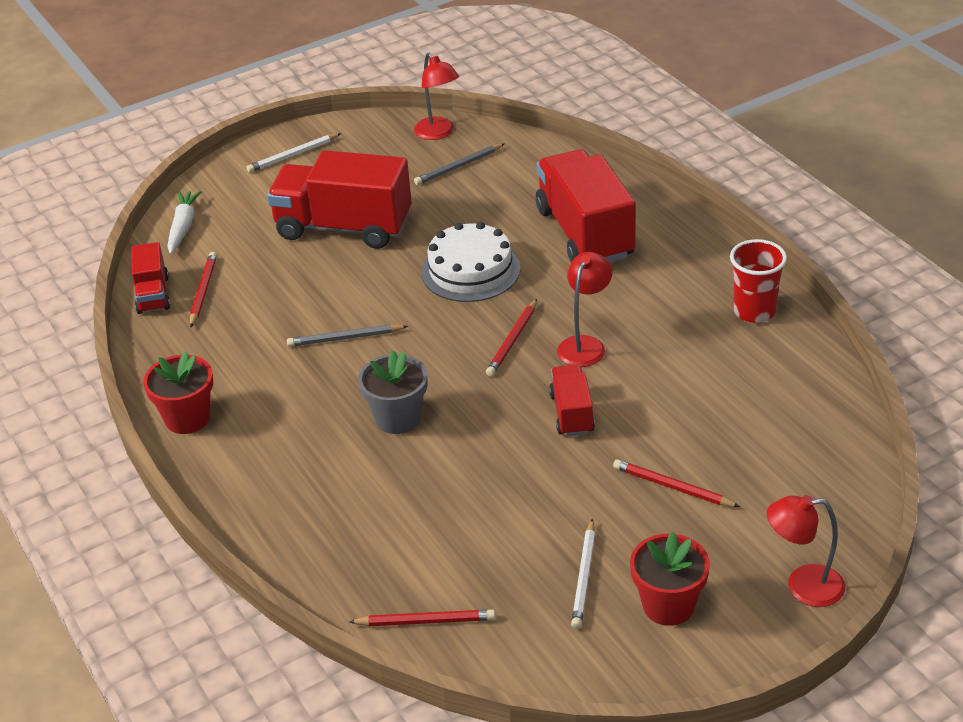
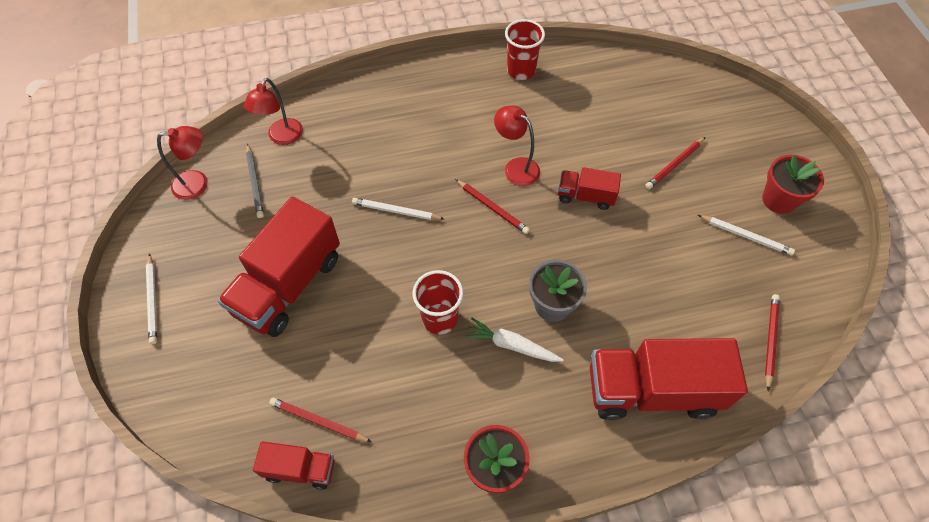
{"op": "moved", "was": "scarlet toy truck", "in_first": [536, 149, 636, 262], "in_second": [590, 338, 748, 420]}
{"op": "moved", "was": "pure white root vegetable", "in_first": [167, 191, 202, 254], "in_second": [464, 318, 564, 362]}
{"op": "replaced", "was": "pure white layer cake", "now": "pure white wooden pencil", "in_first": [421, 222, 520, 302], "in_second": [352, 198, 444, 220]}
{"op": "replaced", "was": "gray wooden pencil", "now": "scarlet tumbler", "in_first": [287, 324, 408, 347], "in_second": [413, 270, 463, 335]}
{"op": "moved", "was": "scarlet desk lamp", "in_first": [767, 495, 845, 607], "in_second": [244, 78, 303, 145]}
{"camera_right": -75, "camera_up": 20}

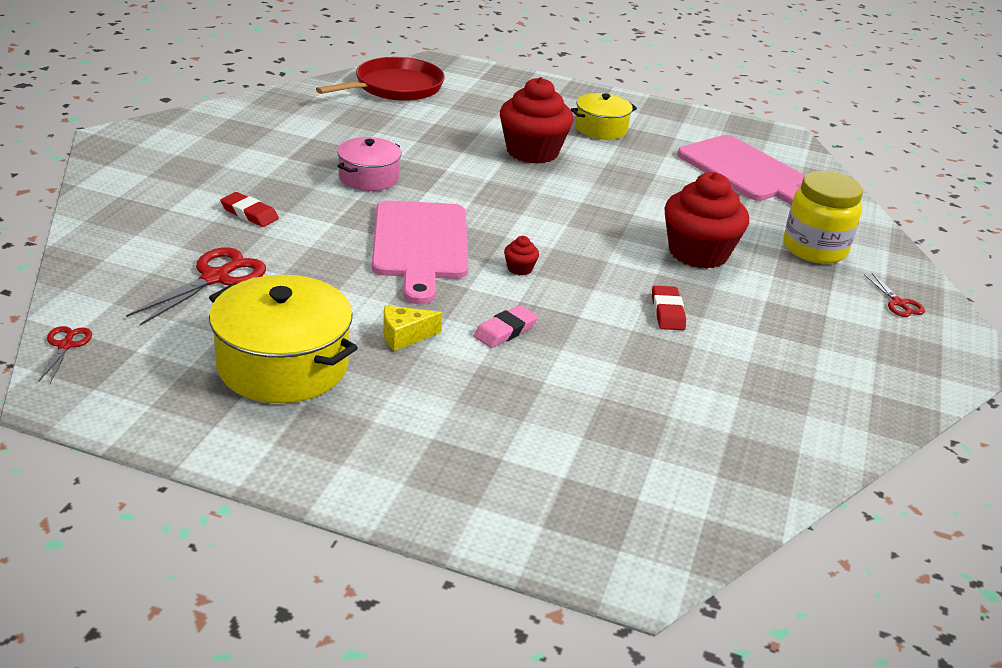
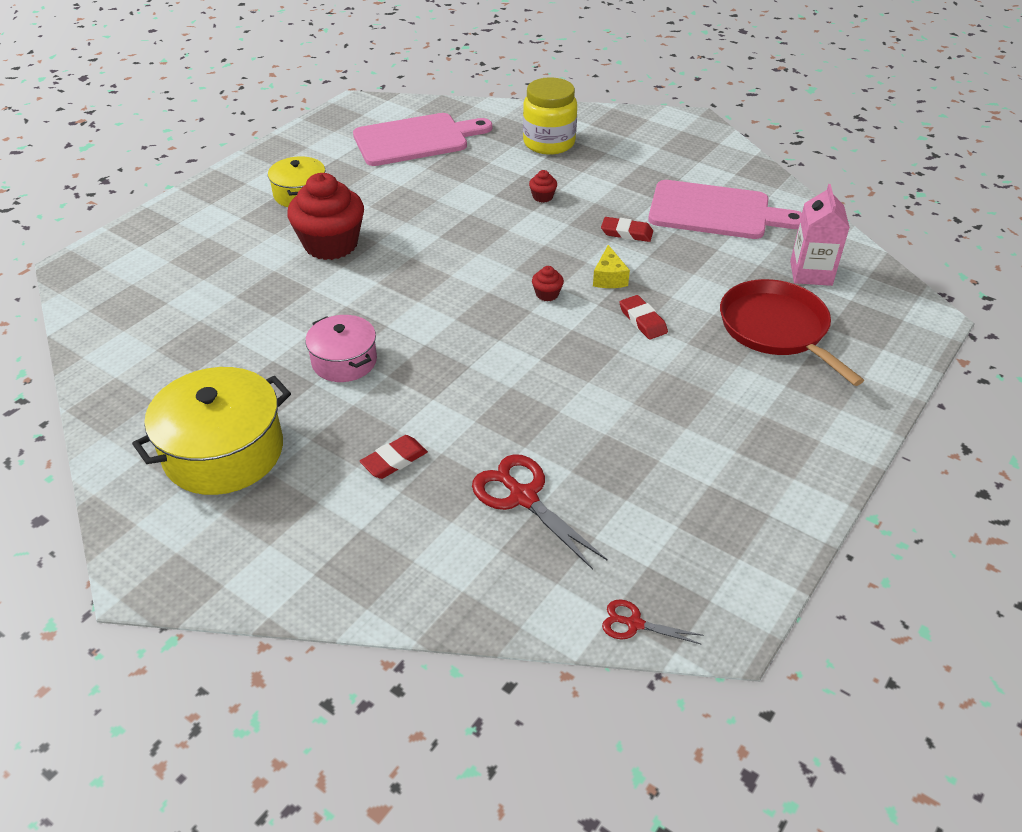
{"op": "moved", "was": "scarlet pan", "in_first": [316, 57, 445, 101], "in_second": [720, 279, 864, 386]}
{"op": "resized", "was": "scarlet fairy cake", "in_first": [664, 172, 749, 269], "in_second": [529, 170, 557, 202], "ratio": 0.4}
{"op": "moved", "was": "rose-pink bread board", "in_first": [372, 200, 468, 304], "in_second": [648, 180, 802, 239]}
{"op": "removed", "was": "scarlet shears", "in_first": [864, 273, 925, 317]}
{"op": "moved", "was": "yellow pot", "in_first": [209, 275, 358, 403], "in_second": [132, 367, 291, 495]}
{"op": "recoloured", "was": "rose-pink eraser", "now": "scarlet eraser", "in_first": [474, 305, 538, 348], "in_second": [619, 295, 668, 340]}
{"op": "moved", "was": "yellow cheese wedge", "in_first": [383, 306, 442, 351], "in_second": [593, 245, 630, 288]}
{"op": "added", "now": "rose-pink carton", "in_second": [790, 184, 850, 286]}
{"camera_right": -70, "camera_up": 10}

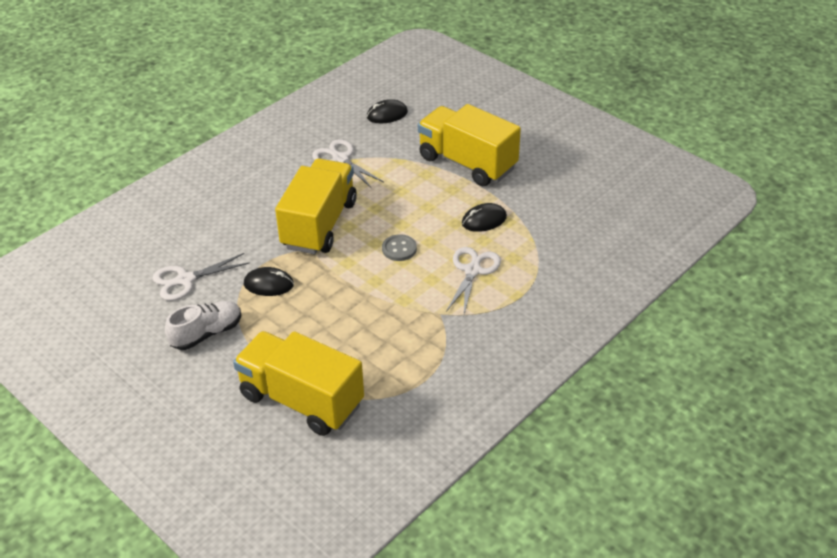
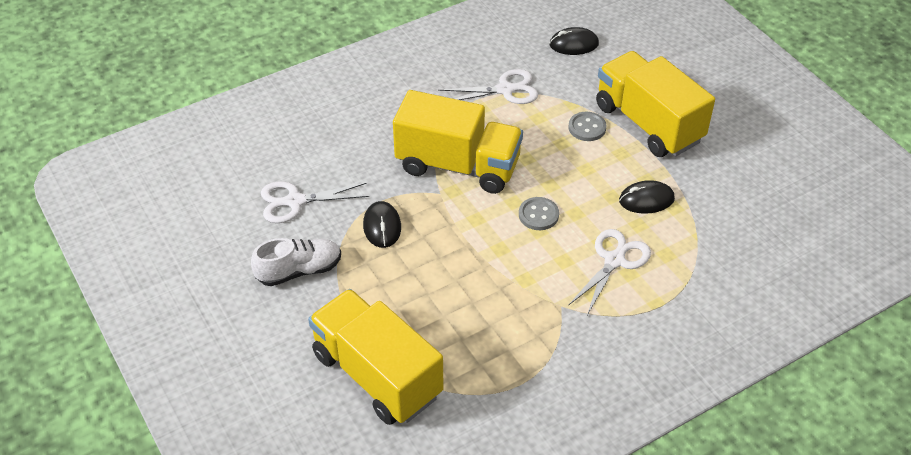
{"op": "turned", "was": "pure white shears", "in_first": [312, 139, 384, 188], "in_second": [438, 69, 538, 104], "clockwise": 105}
{"op": "turned", "was": "yellow toy truck", "in_first": [275, 159, 357, 254], "in_second": [393, 90, 523, 194], "clockwise": 75}
{"op": "turned", "was": "black mouse", "in_first": [244, 267, 294, 296], "in_second": [363, 201, 401, 248], "clockwise": 60}
{"op": "added", "now": "gray button", "in_second": [568, 112, 606, 141]}
{"camera_right": 15, "camera_up": 5}

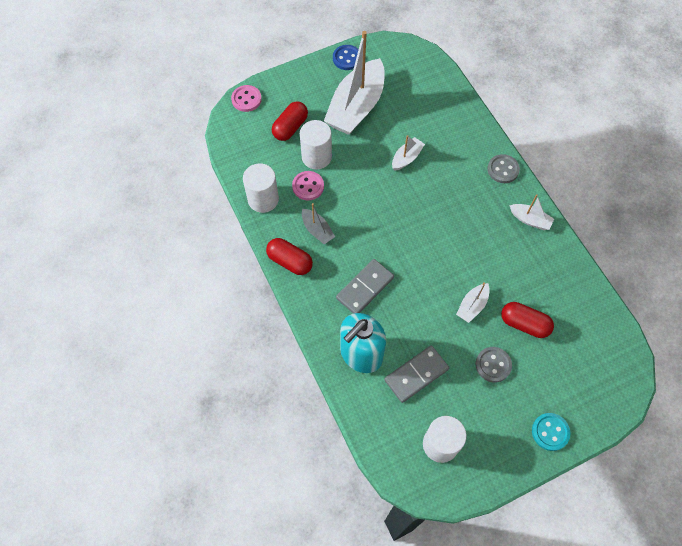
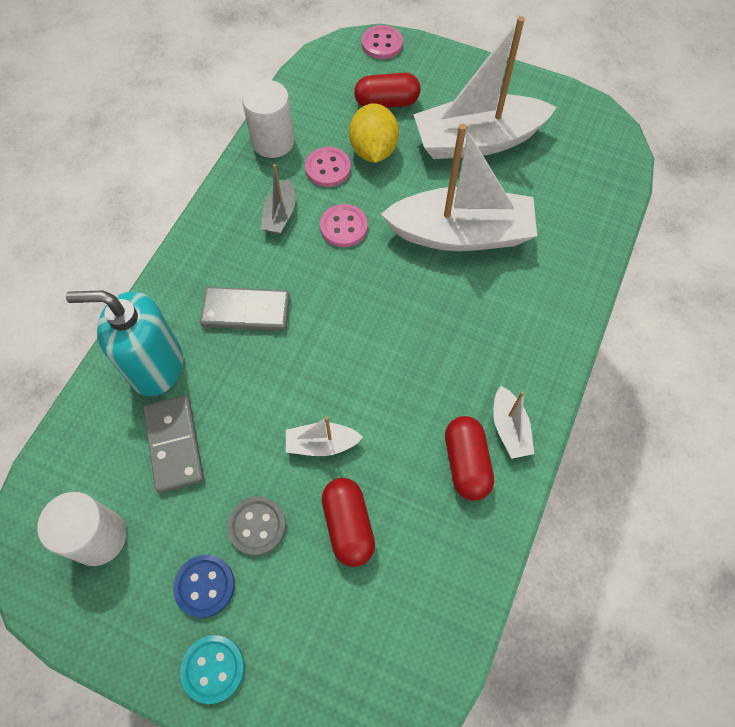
{"op": "moved", "was": "blue button", "in_first": [333, 45, 359, 70], "in_second": [173, 555, 235, 618]}
{"op": "replaced", "was": "pure white cylinder shape", "now": "yellow toy lemon", "in_first": [300, 120, 332, 169], "in_second": [349, 103, 399, 163]}
{"op": "resized", "was": "pure white boat", "in_first": [392, 135, 425, 171], "in_second": [381, 124, 537, 251], "ratio": 2.25}
{"op": "removed", "was": "gray button", "in_first": [487, 154, 520, 183]}
{"op": "moved", "was": "scarlet pill", "in_first": [266, 238, 313, 275], "in_second": [445, 416, 494, 501]}
{"op": "turned", "was": "gray domino", "in_first": [384, 345, 449, 403], "in_second": [143, 395, 204, 493], "clockwise": 60}
{"op": "added", "now": "rose-pink button", "in_second": [320, 204, 368, 247]}
{"camera_right": 50, "camera_up": 0}

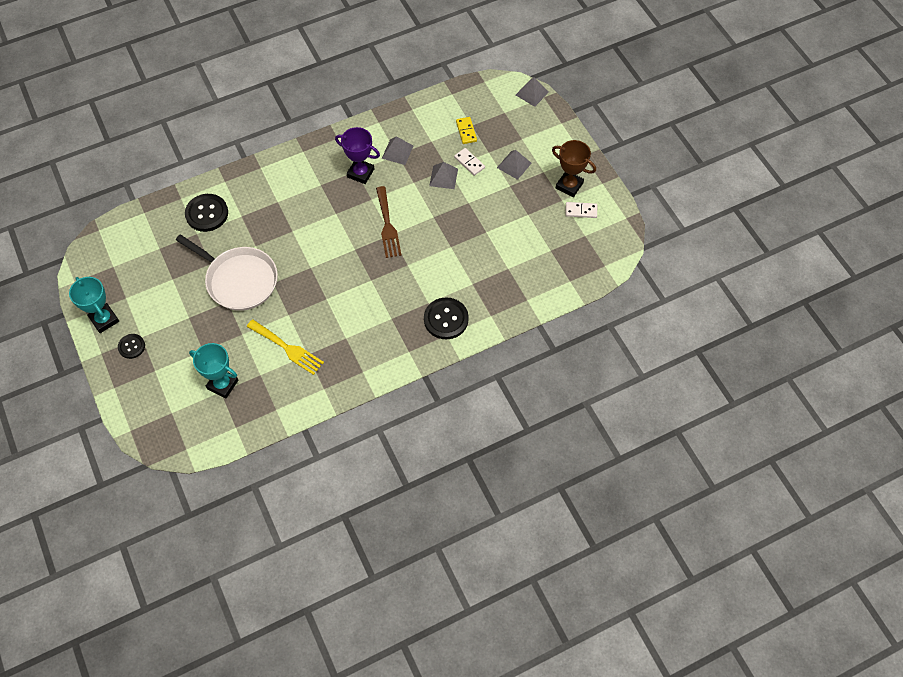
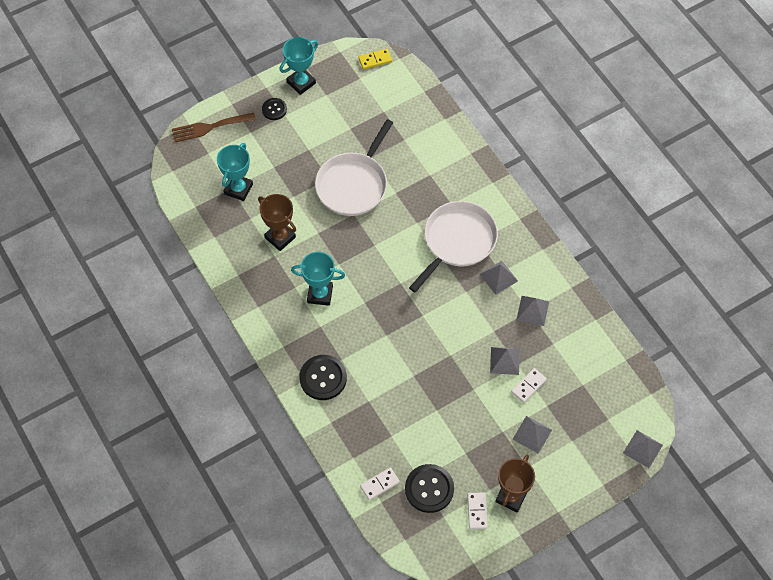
{"op": "moved", "was": "yellow domino", "in_first": [456, 117, 477, 144], "in_second": [358, 49, 392, 70]}
{"op": "replaced", "was": "purple prize cup", "now": "gray pyramid", "in_first": [335, 127, 380, 184], "in_second": [480, 261, 518, 295]}
{"op": "moved", "was": "brown fork", "in_first": [376, 186, 402, 258], "in_second": [172, 112, 256, 142]}
{"op": "moved", "was": "black button", "in_first": [185, 194, 228, 232], "in_second": [405, 464, 454, 513]}
{"op": "replaced", "was": "yellow fork", "now": "brown prize cup", "in_first": [247, 319, 324, 375], "in_second": [258, 194, 296, 251]}
{"op": "added", "now": "pure white pan", "in_second": [409, 201, 498, 292]}
{"op": "added", "now": "teal prize cup", "in_second": [291, 252, 345, 306]}
{"op": "added", "now": "pure white domino", "in_second": [360, 467, 400, 500]}
{"camera_right": 85, "camera_up": 0}

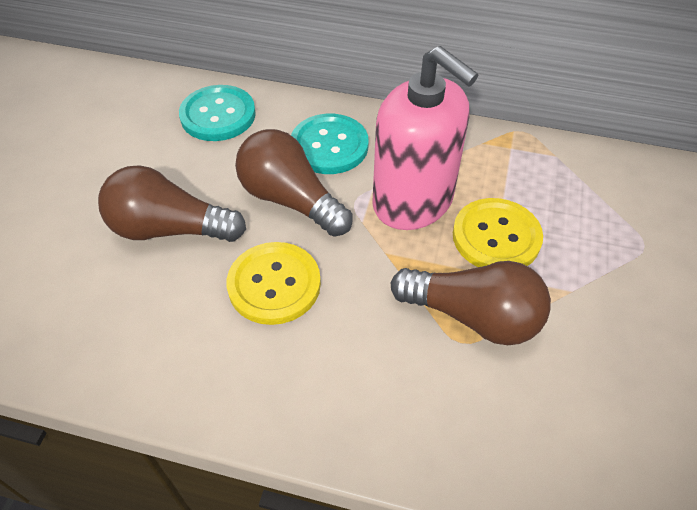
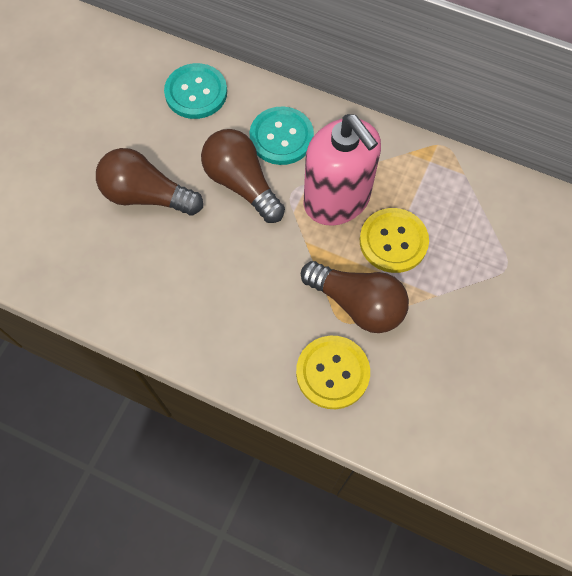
{"op": "moved", "was": "yellow button", "in_first": [227, 242, 321, 325], "in_second": [296, 335, 370, 409]}
{"camera_right": 10, "camera_up": 15}

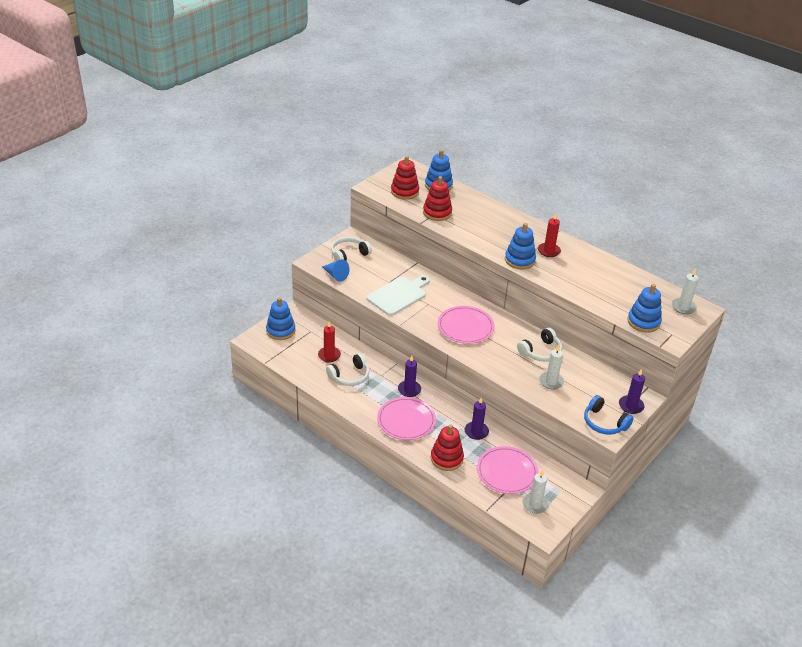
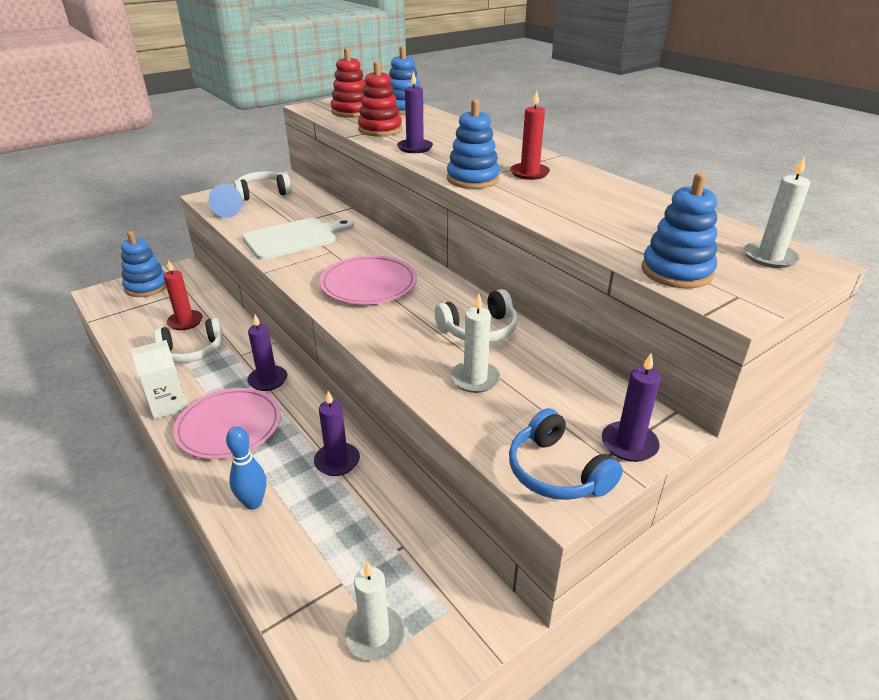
{"op": "replaced", "was": "scarlet stacking toy", "now": "blue bowling pin", "in_first": [431, 424, 464, 471], "in_second": [226, 427, 266, 510]}
{"op": "removed", "was": "rose-pink flat dish", "in_first": [477, 446, 538, 494]}
{"op": "added", "now": "purple pillar candle", "in_second": [397, 71, 433, 153]}
{"op": "added", "now": "pure white carton", "in_second": [130, 340, 187, 419]}
{"camera_right": 15, "camera_up": -5}

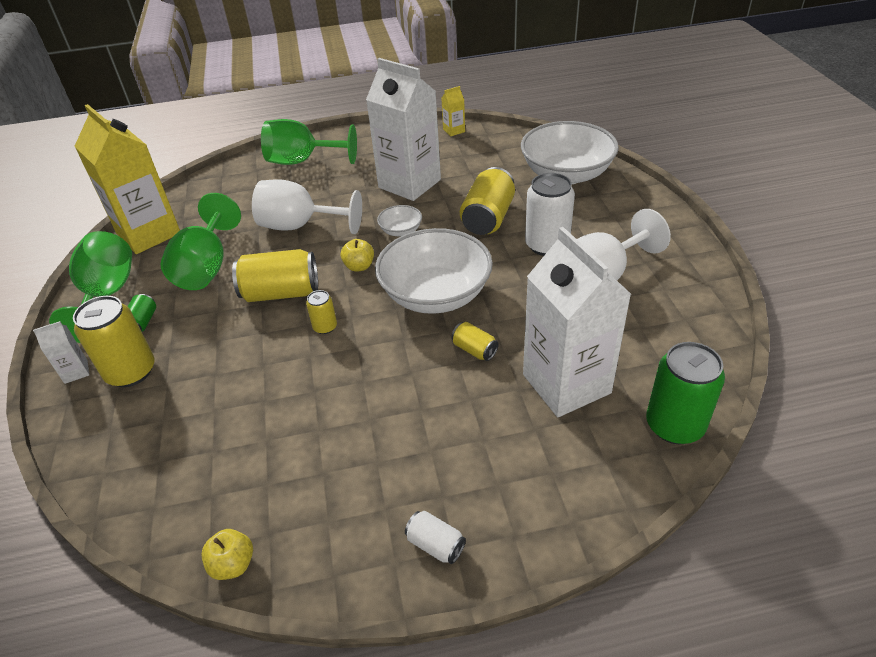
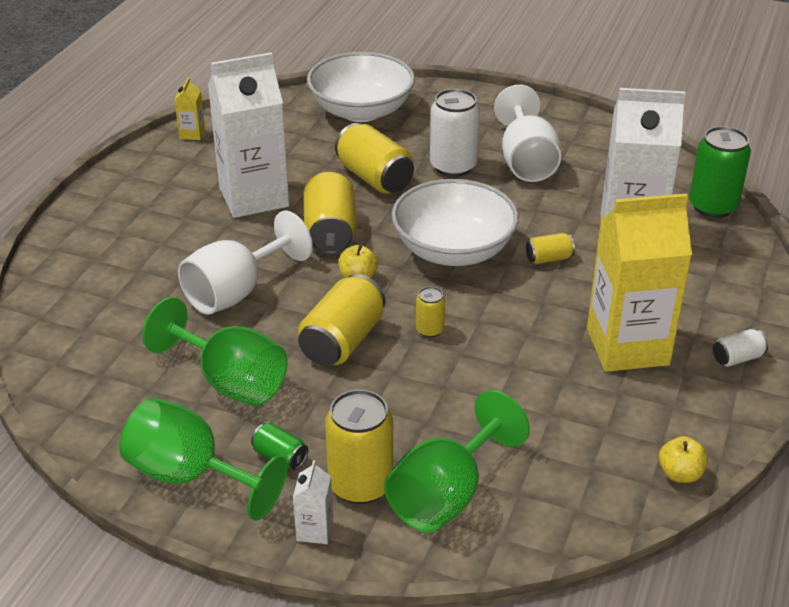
{"op": "moved", "was": "yellow carton", "in_first": [75, 104, 180, 254], "in_second": [587, 193, 692, 372]}
{"op": "moved", "was": "green chalice", "in_first": [261, 119, 357, 165], "in_second": [384, 390, 530, 533]}
{"op": "replaced", "was": "pure white bowl", "now": "yellow soda can", "in_first": [377, 205, 422, 236], "in_second": [303, 172, 357, 255]}
{"camera_right": -60, "camera_up": -5}

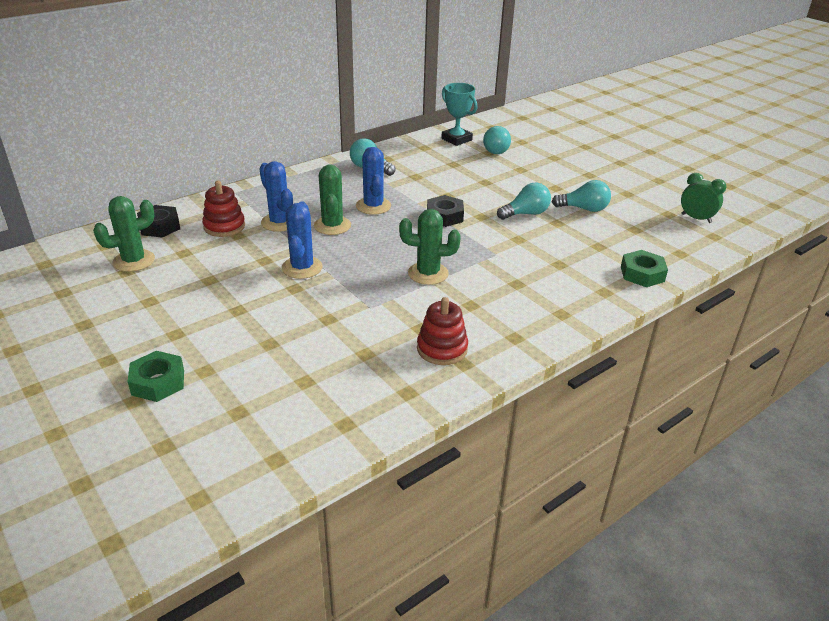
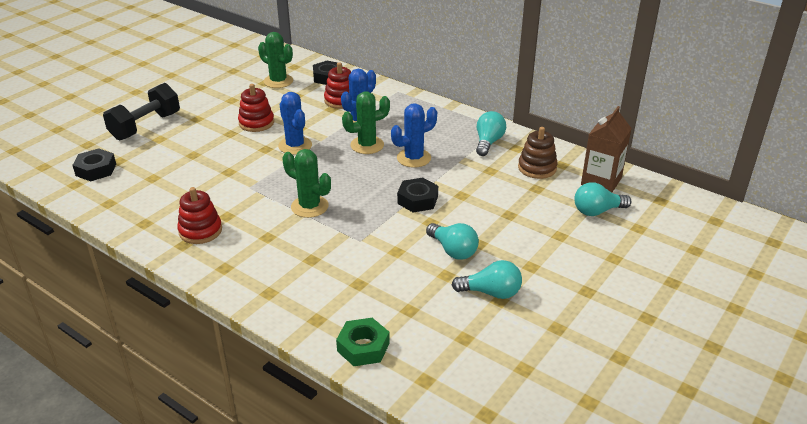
{"op": "replaced", "was": "teal prize cup", "now": "brown carton", "in_first": [441, 83, 477, 146], "in_second": [581, 106, 632, 192]}
{"op": "removed", "was": "green bedside clock", "in_first": [681, 173, 727, 223]}
{"op": "turned", "was": "teal light bulb", "in_first": [552, 180, 611, 212], "in_second": [452, 260, 522, 299], "clockwise": -75}
{"op": "turned", "was": "blue saguaro cactus", "in_first": [282, 201, 323, 279], "in_second": [278, 92, 312, 155], "clockwise": 75}
{"op": "turned", "was": "green saguaro cactus", "in_first": [399, 209, 461, 285], "in_second": [282, 149, 331, 218], "clockwise": -45}
{"op": "replaced", "was": "green hexagon nut", "now": "black dumbbell", "in_first": [128, 351, 184, 402], "in_second": [103, 83, 180, 140]}
{"op": "added", "now": "scarlet stacking toy", "in_second": [238, 84, 274, 132]}
{"op": "added", "now": "brown stacking toy", "in_second": [518, 127, 558, 179]}
{"op": "added", "now": "black hexagon nut", "in_second": [72, 148, 116, 181]}
{"camera_right": 75, "camera_up": 0}

